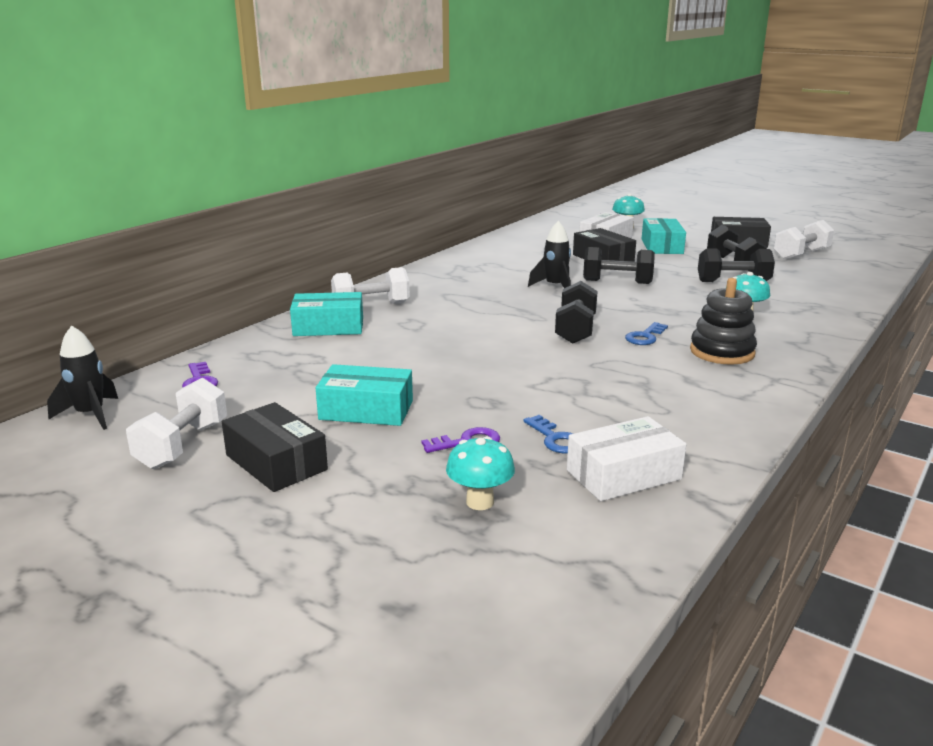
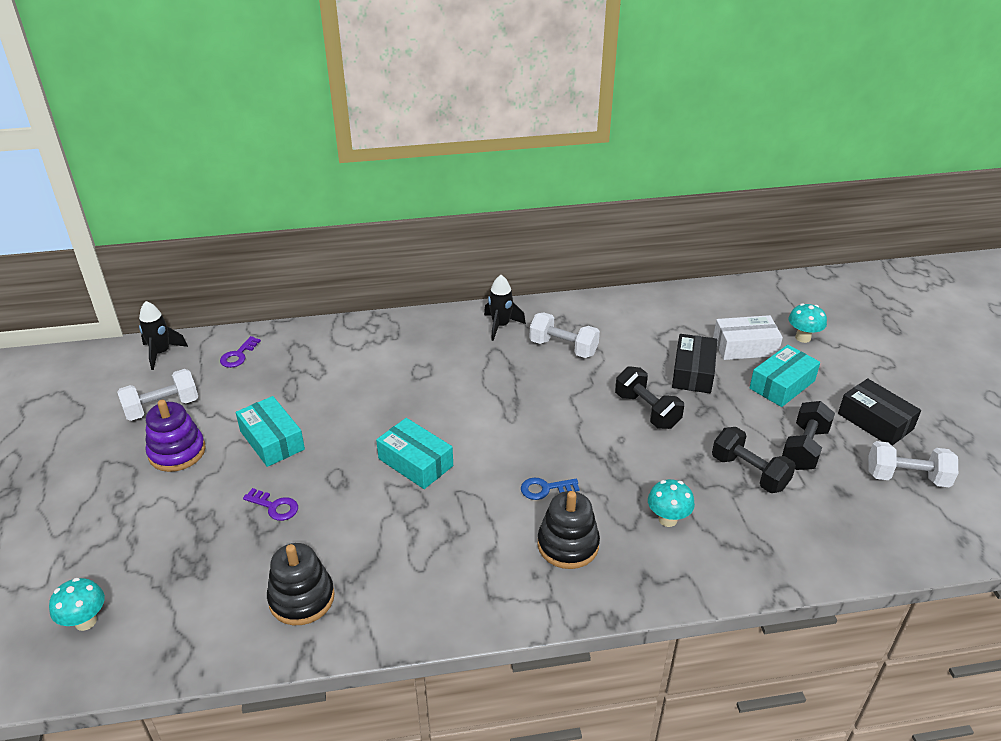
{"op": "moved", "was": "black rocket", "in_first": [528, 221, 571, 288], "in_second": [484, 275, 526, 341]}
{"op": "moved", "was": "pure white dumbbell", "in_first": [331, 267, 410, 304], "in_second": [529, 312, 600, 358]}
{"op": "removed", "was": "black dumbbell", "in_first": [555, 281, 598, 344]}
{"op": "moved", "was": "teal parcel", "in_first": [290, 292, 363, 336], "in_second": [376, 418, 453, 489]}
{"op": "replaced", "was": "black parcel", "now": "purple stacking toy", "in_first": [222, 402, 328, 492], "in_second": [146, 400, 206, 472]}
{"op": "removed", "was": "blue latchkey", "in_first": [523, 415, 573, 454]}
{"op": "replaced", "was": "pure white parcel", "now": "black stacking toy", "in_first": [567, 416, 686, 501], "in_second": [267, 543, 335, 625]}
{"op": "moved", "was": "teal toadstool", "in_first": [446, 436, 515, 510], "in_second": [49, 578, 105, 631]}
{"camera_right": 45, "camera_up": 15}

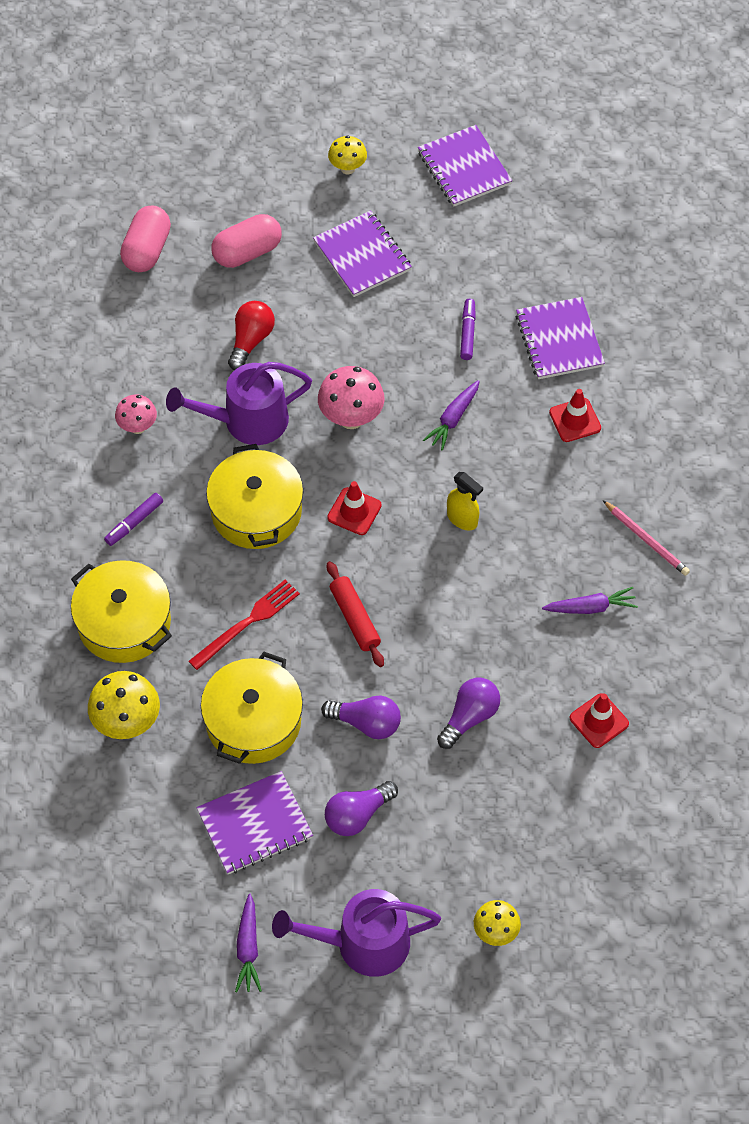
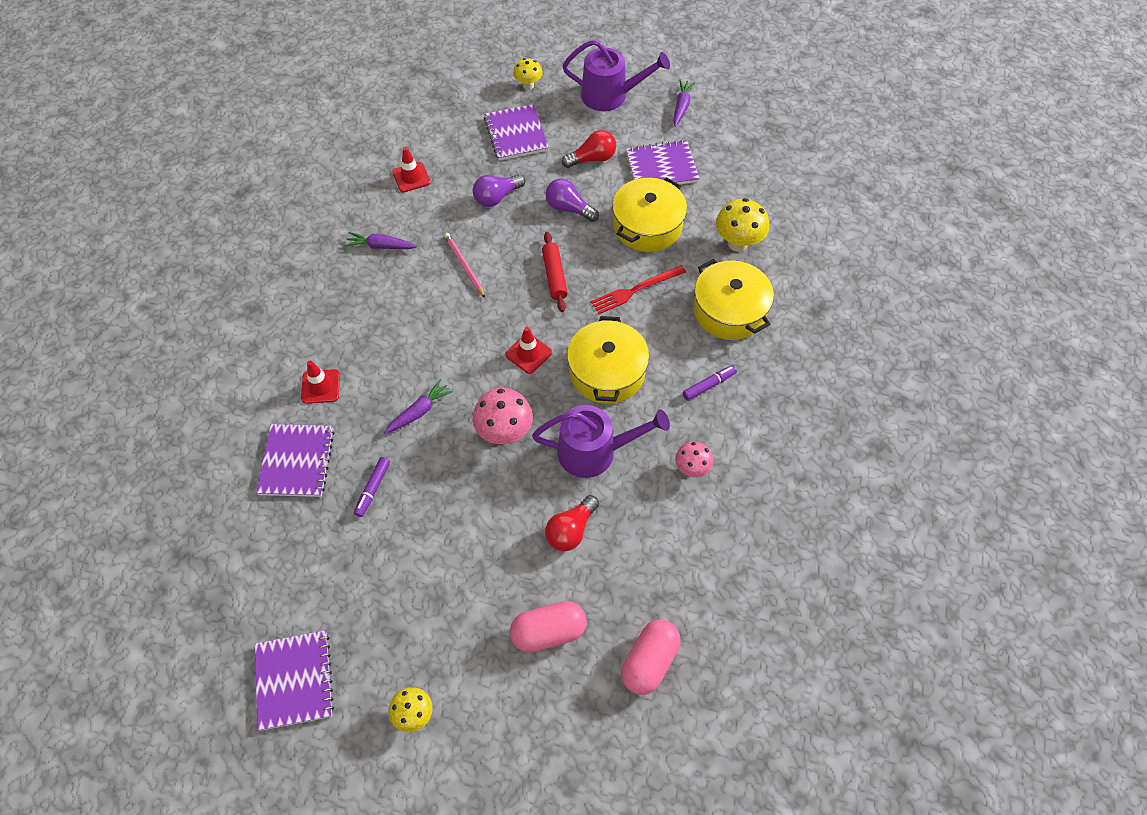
{"op": "moved", "was": "purple notebook", "in_first": [313, 210, 412, 297], "in_second": [484, 104, 549, 161]}
{"op": "removed", "was": "yellow spray cleaner", "in_first": [447, 472, 483, 531]}
{"op": "moved", "was": "rose-pink wooden pencil", "in_first": [603, 500, 690, 576], "in_second": [444, 233, 485, 298]}
{"op": "recoloured", "was": "purple light bulb", "now": "scarlet light bulb", "in_first": [325, 781, 398, 836], "in_second": [562, 130, 616, 168]}
{"camera_right": -165, "camera_up": 0}

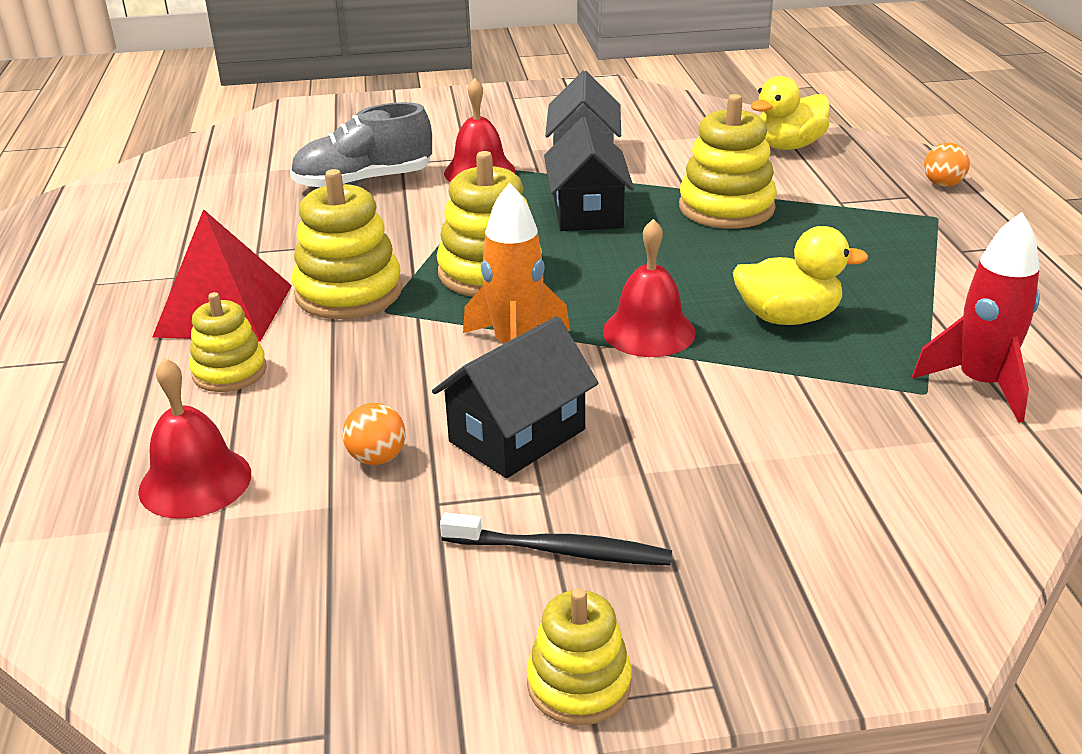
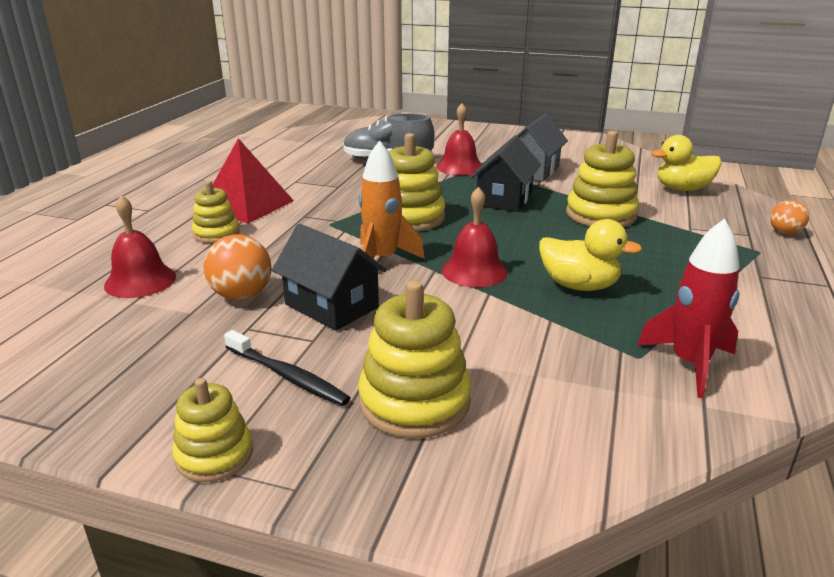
{"op": "moved", "was": "yellow stacking toy", "in_first": [292, 169, 402, 319], "in_second": [358, 280, 471, 439]}
{"op": "turned", "was": "black house", "in_first": [432, 316, 599, 478], "in_second": [272, 224, 387, 331], "clockwise": 60}
{"op": "resized", "was": "bright orange ball", "in_first": [343, 403, 405, 465], "in_second": [204, 234, 272, 300], "ratio": 1.59}
{"camera_right": 25, "camera_up": -5}

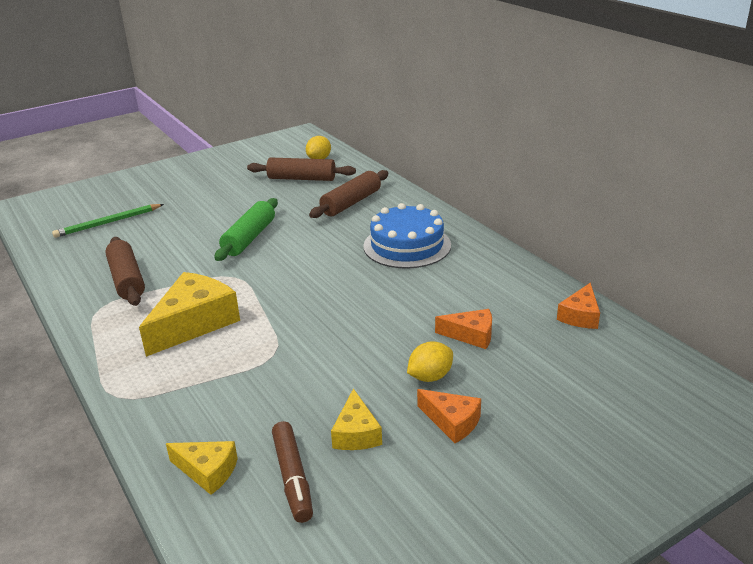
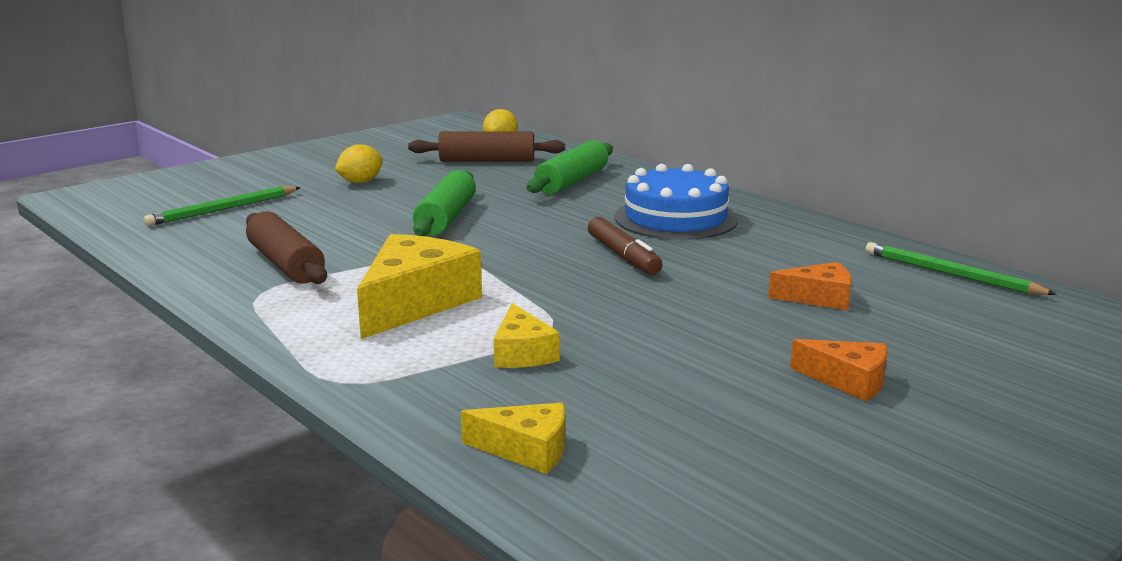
{"op": "recoloured", "was": "brown rolling pin", "now": "green rolling pin", "in_first": [309, 170, 389, 218], "in_second": [527, 140, 613, 195]}
{"op": "replaced", "was": "bright orange cheese wedge", "now": "green wooden pencil", "in_first": [557, 283, 600, 329], "in_second": [866, 242, 1057, 295]}
{"op": "moved", "was": "yellow toy lemon", "in_first": [407, 341, 453, 382], "in_second": [335, 144, 383, 183]}
{"op": "moved", "was": "yellow cheese wedge", "in_first": [331, 388, 382, 450], "in_second": [494, 303, 560, 368]}
{"op": "moved", "was": "brown marker", "in_first": [272, 421, 313, 523], "in_second": [588, 217, 663, 275]}
{"camera_right": -10, "camera_up": -10}

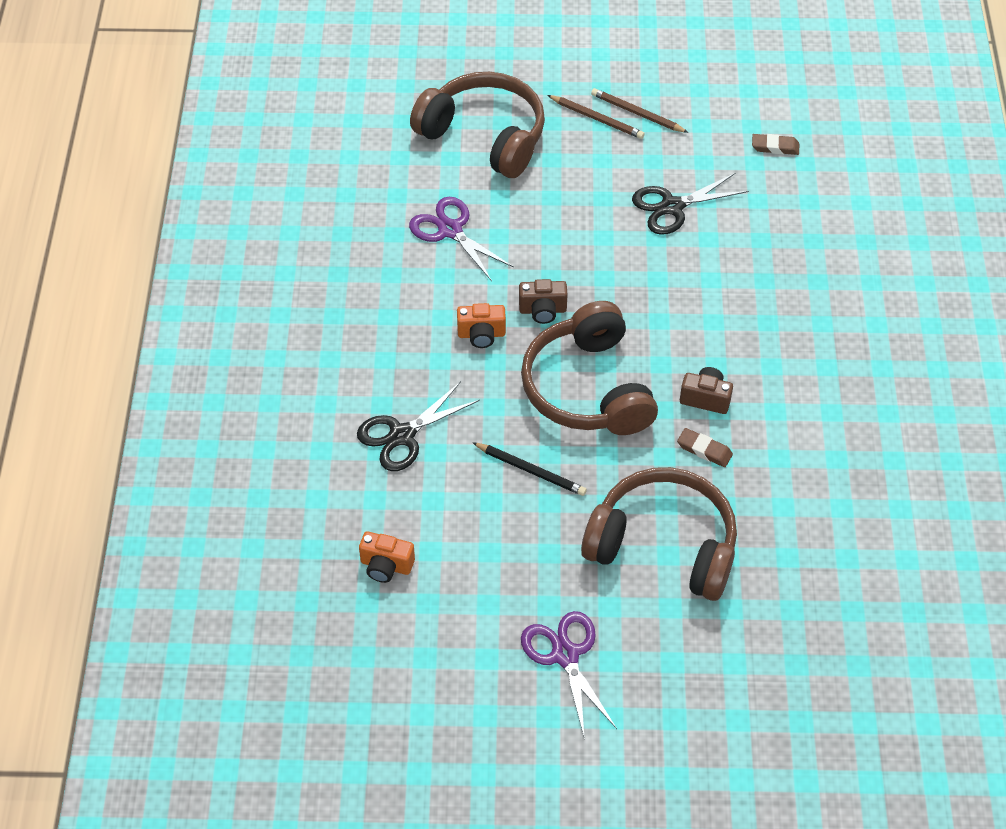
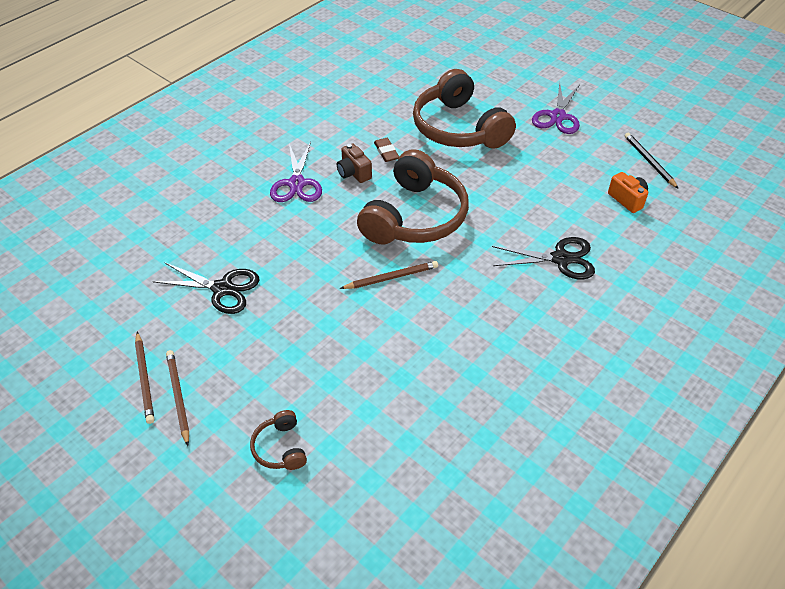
{"op": "resized", "was": "brown over-ear headphones", "in_first": [410, 72, 545, 178], "in_second": [250, 410, 307, 470], "ratio": 0.43}
{"op": "removed", "was": "brown eraser", "in_first": [752, 134, 799, 155]}
{"op": "moved", "was": "purple shears", "in_first": [409, 197, 514, 281], "in_second": [270, 142, 322, 202]}
{"op": "replaced", "was": "brown camera", "now": "brown wooden pencil", "in_first": [519, 279, 568, 324], "in_second": [340, 261, 438, 289]}
{"op": "removed", "was": "bright orange camera", "in_first": [457, 303, 506, 348]}
{"op": "moved", "was": "black wooden pencil", "in_first": [472, 442, 587, 496], "in_second": [625, 133, 678, 188]}
{"camera_right": -140, "camera_up": -5}

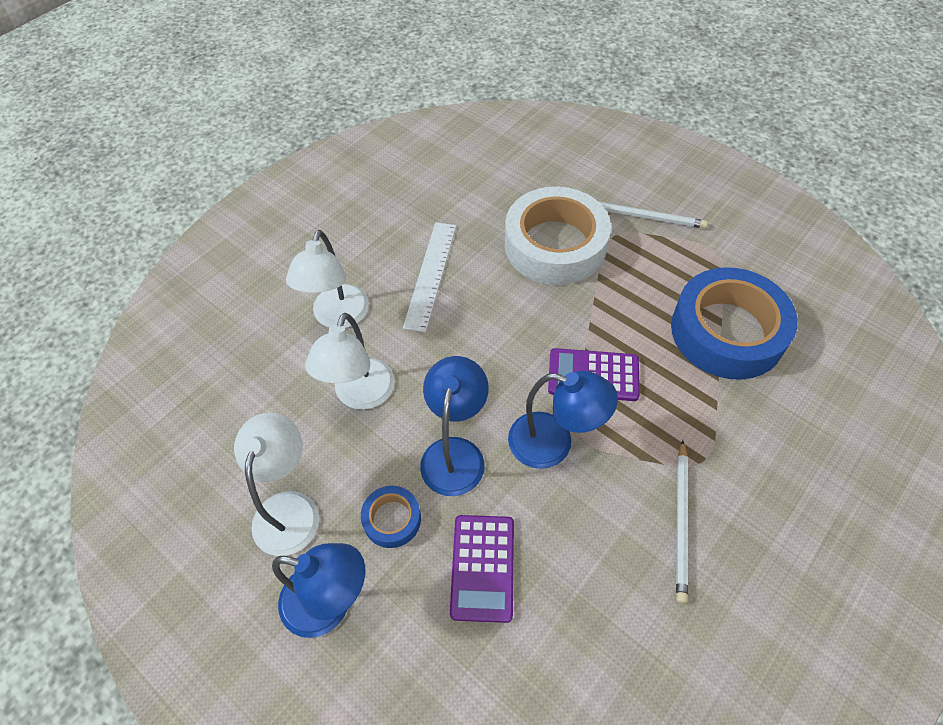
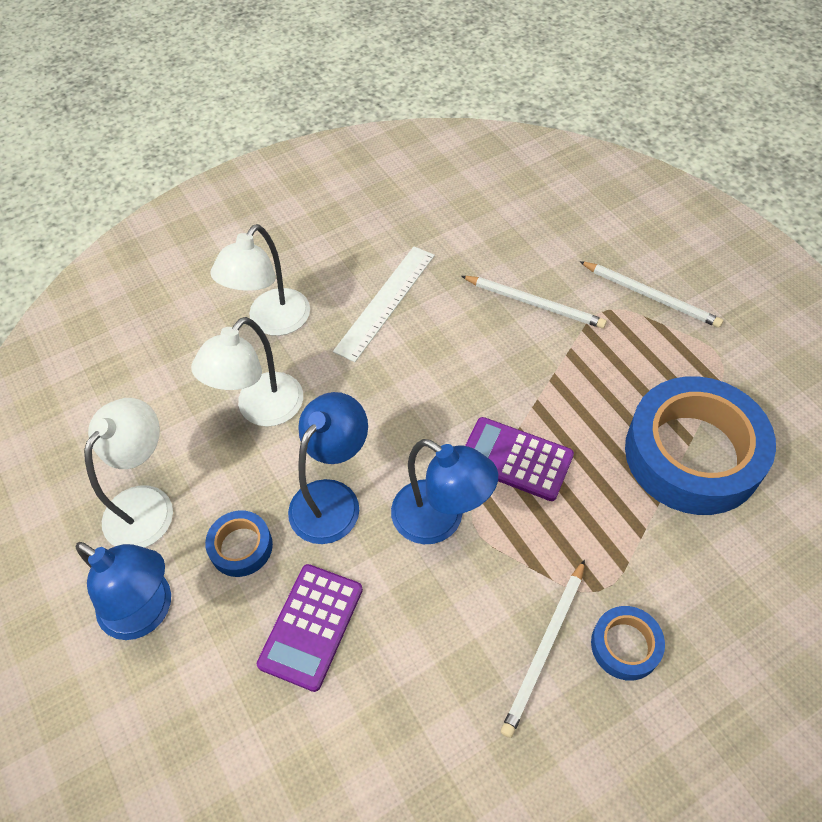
{"op": "replaced", "was": "pure white roll of tape", "now": "pure white wooden pencil", "in_first": [505, 187, 611, 285], "in_second": [461, 276, 607, 329]}
{"op": "added", "now": "blue roll of tape", "in_second": [591, 606, 665, 681]}
{"camera_right": 20, "camera_up": 0}

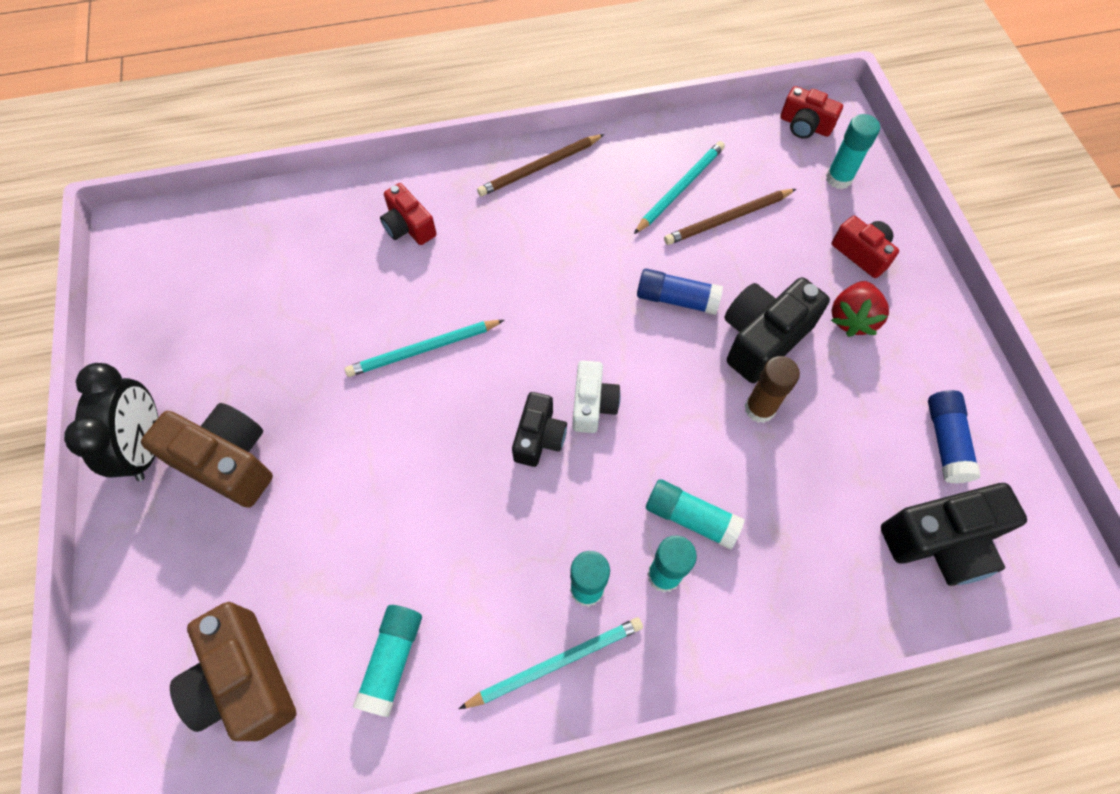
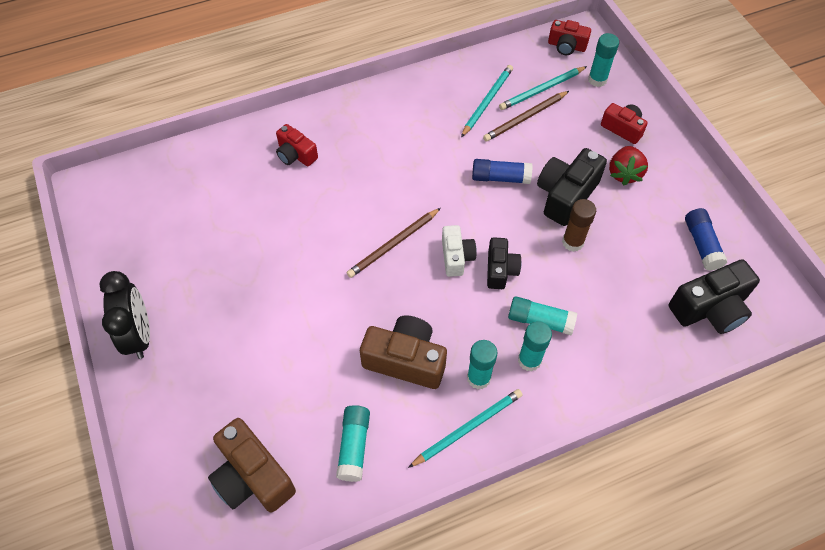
{"op": "moved", "was": "brown wooden pencil", "in_first": [477, 134, 605, 196], "in_second": [347, 208, 441, 278]}
{"op": "moved", "was": "teal wooden pencil", "in_first": [345, 320, 504, 377], "in_second": [499, 66, 587, 110]}
{"op": "moved", "was": "black camera", "in_first": [512, 392, 567, 467], "in_second": [487, 237, 521, 289]}
{"op": "moved", "was": "brown camera", "in_first": [141, 403, 273, 508], "in_second": [360, 315, 447, 389]}
{"camera_right": -10, "camera_up": -5}

